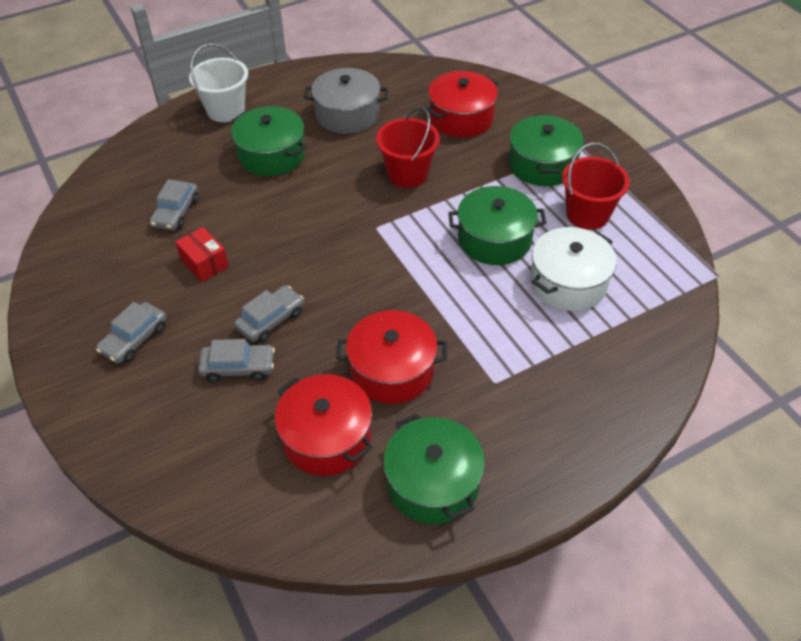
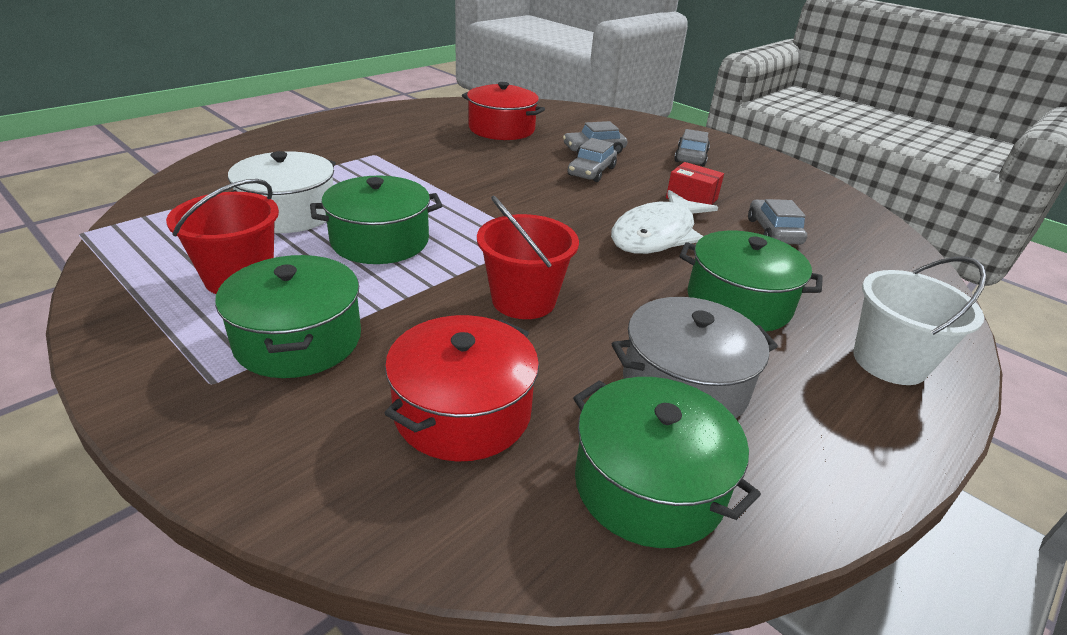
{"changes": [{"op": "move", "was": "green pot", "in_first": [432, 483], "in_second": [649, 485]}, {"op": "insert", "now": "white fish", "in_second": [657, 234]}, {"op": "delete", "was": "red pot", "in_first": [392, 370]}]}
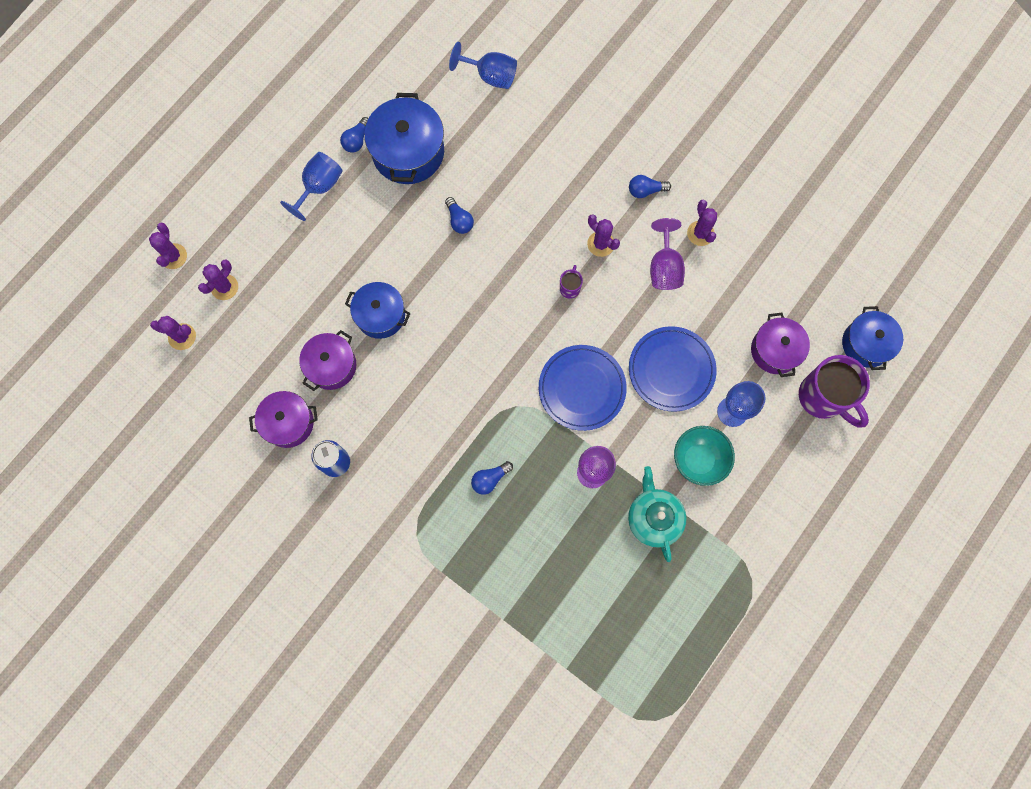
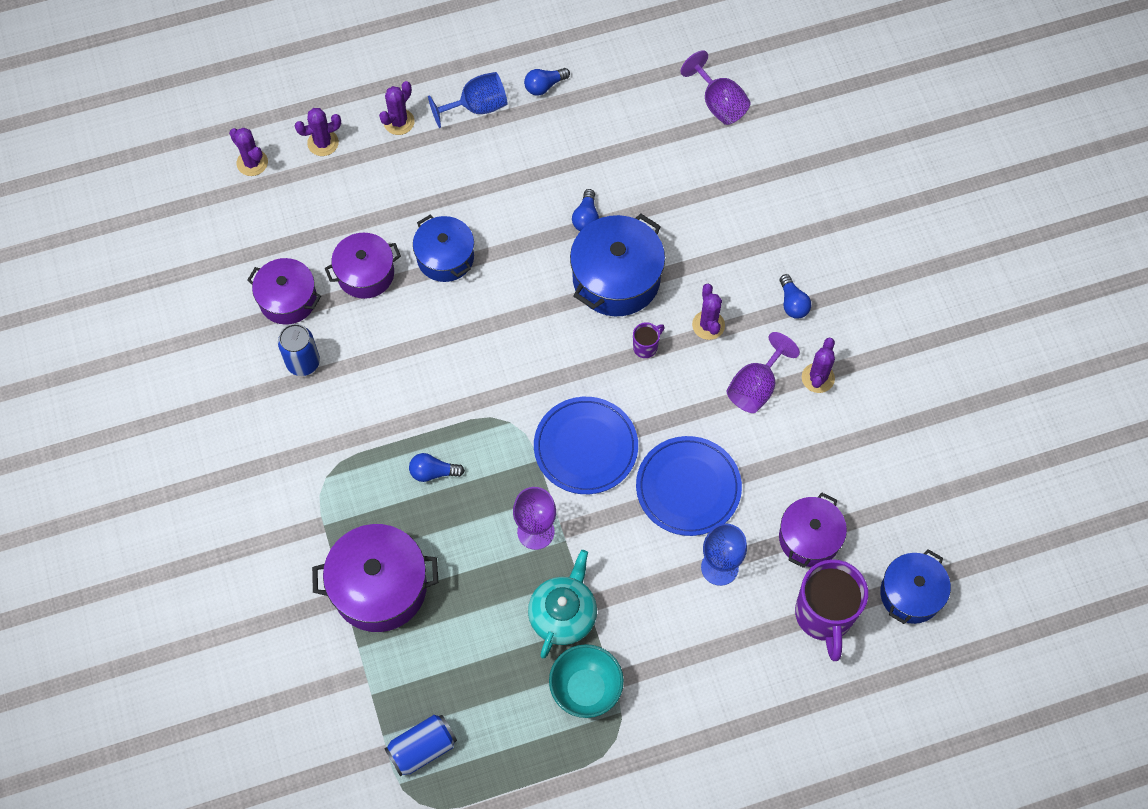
{"changes": [{"op": "insert", "now": "purple pot", "in_second": [379, 587]}, {"op": "move", "was": "purple cactus", "in_first": [173, 256], "in_second": [399, 122]}, {"op": "insert", "now": "blue can", "in_second": [422, 748]}, {"op": "move", "was": "turquoise bowl", "in_first": [698, 460], "in_second": [586, 689]}, {"op": "move", "was": "blue pot", "in_first": [408, 152], "in_second": [616, 278]}, {"op": "recolor", "was": "blue goblet", "now": "purple goblet", "in_first": [490, 76], "in_second": [718, 103]}, {"op": "rotate", "was": "blue light bulb", "in_first": [645, 190], "in_second": [792, 303], "clockwise": -135}]}
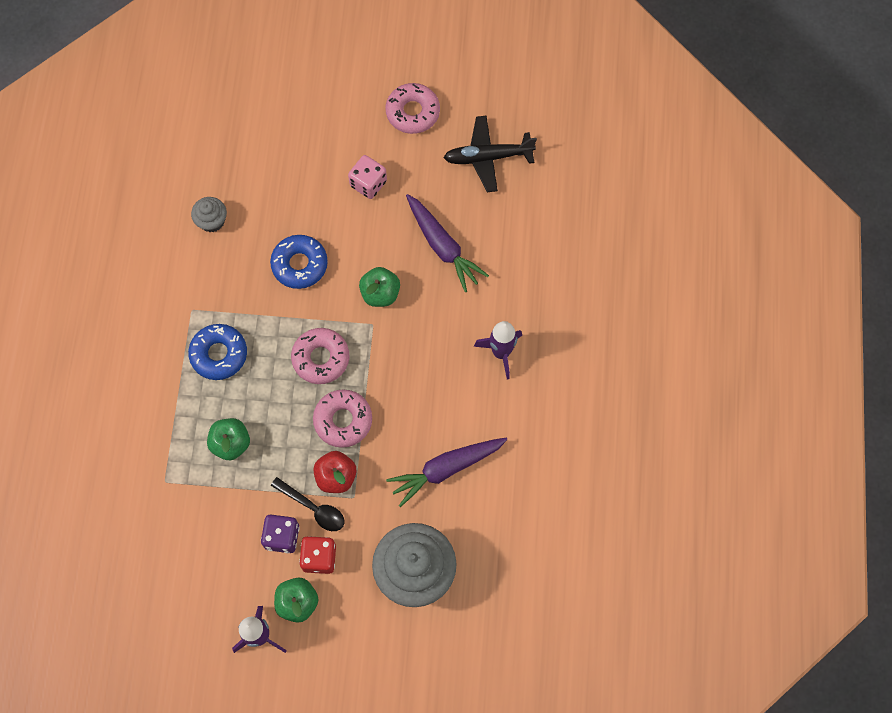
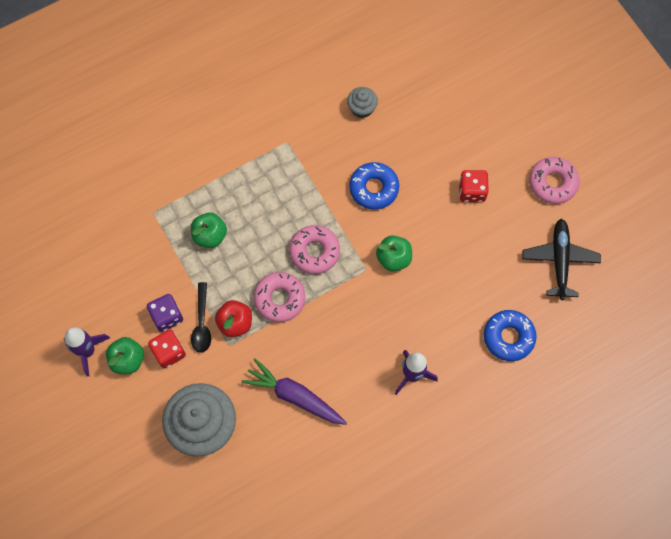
{"changes": [{"op": "recolor", "was": "pink dice", "now": "red dice", "in_first": [368, 183], "in_second": [472, 191]}, {"op": "move", "was": "blue donut", "in_first": [219, 354], "in_second": [508, 337]}, {"op": "rotate", "was": "black plane", "in_first": [487, 157], "in_second": [559, 260], "clockwise": 45}, {"op": "delete", "was": "purple carrot", "in_first": [443, 246]}]}
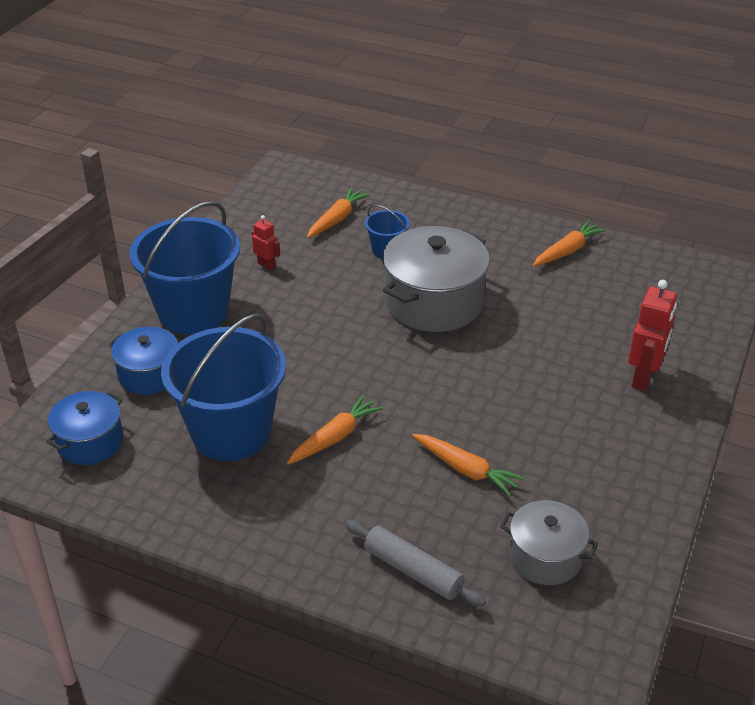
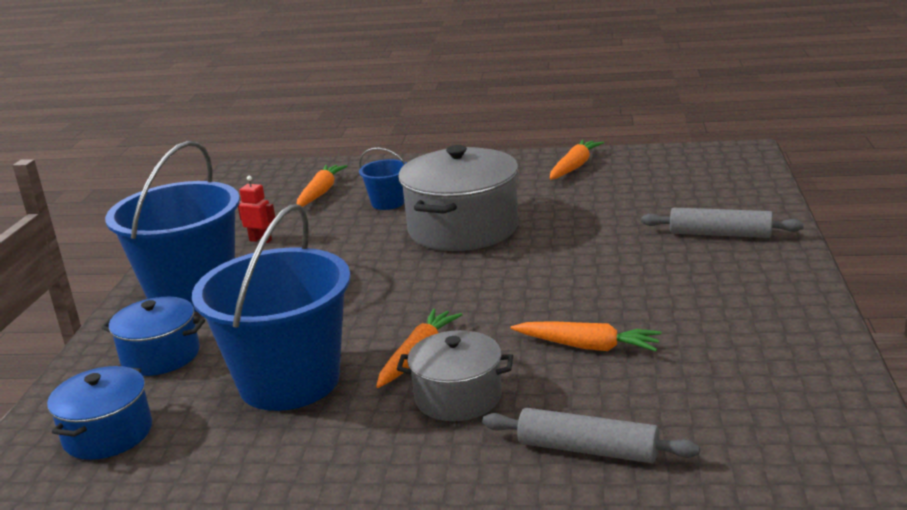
{"changes": [{"op": "move", "was": "grey pot", "in_first": [545, 557], "in_second": [458, 397]}, {"op": "replace", "was": "red robot", "now": "grey rolling pin", "in_first": [643, 377], "in_second": [720, 234]}]}
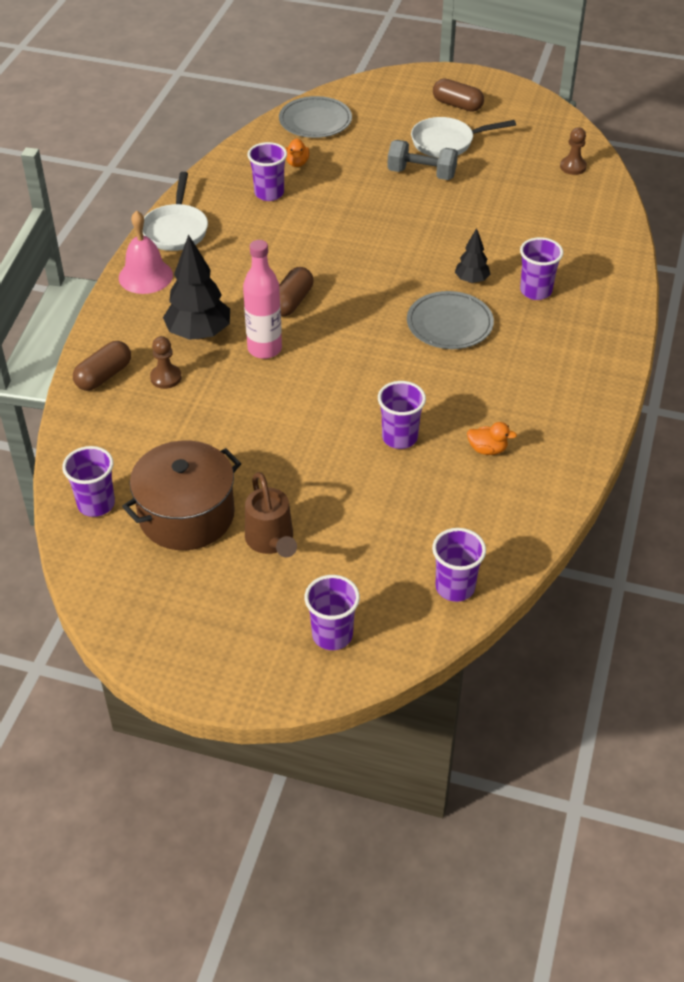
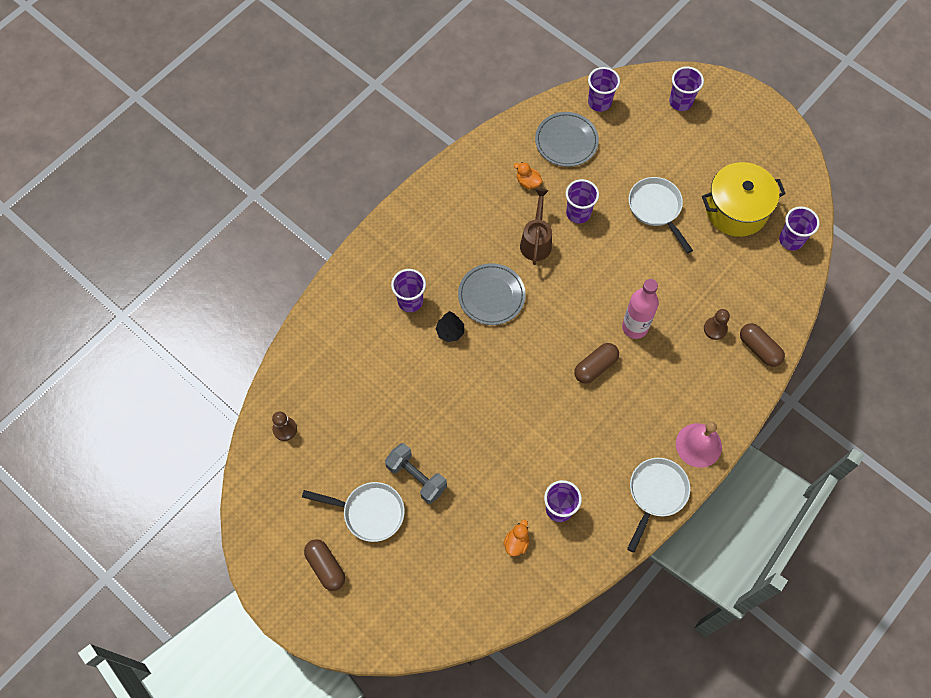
{"changes": [{"op": "move", "was": "brown watering can", "in_first": [271, 541], "in_second": [536, 241]}, {"op": "move", "was": "grey plate", "in_first": [315, 121], "in_second": [566, 141]}, {"op": "insert", "now": "white pan", "in_second": [656, 209]}, {"op": "recolor", "was": "brown pot", "now": "yellow pot", "in_first": [186, 515], "in_second": [736, 209]}, {"op": "rotate", "was": "brown capsule", "in_first": [104, 376], "in_second": [759, 349], "clockwise": 75}, {"op": "delete", "was": "black tree", "in_first": [199, 334]}]}
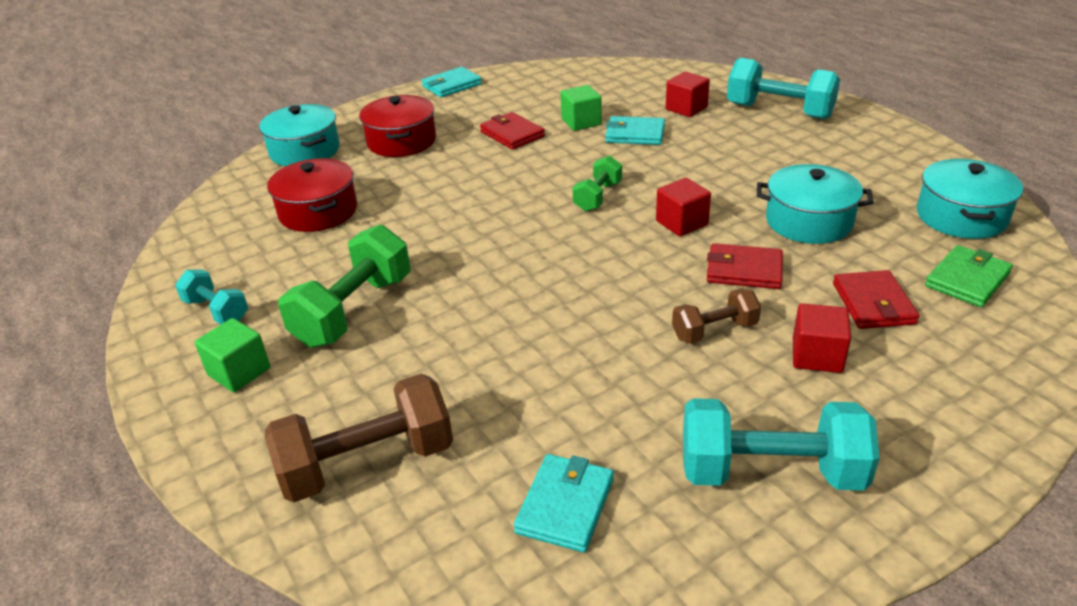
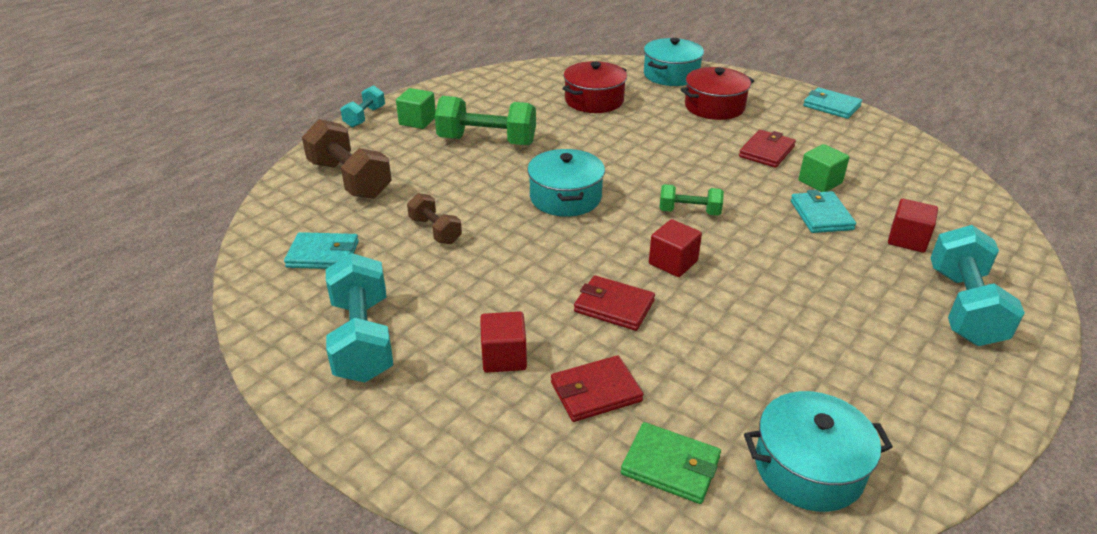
{"changes": [{"op": "move", "was": "turquoise dumbbell", "in_first": [216, 311], "in_second": [364, 117]}, {"op": "move", "was": "brown dumbbell", "in_first": [714, 331], "in_second": [435, 231]}, {"op": "move", "was": "turquoise pot", "in_first": [808, 221], "in_second": [565, 197]}, {"op": "rotate", "was": "red wallet", "in_first": [744, 270], "in_second": [614, 306], "clockwise": -60}]}
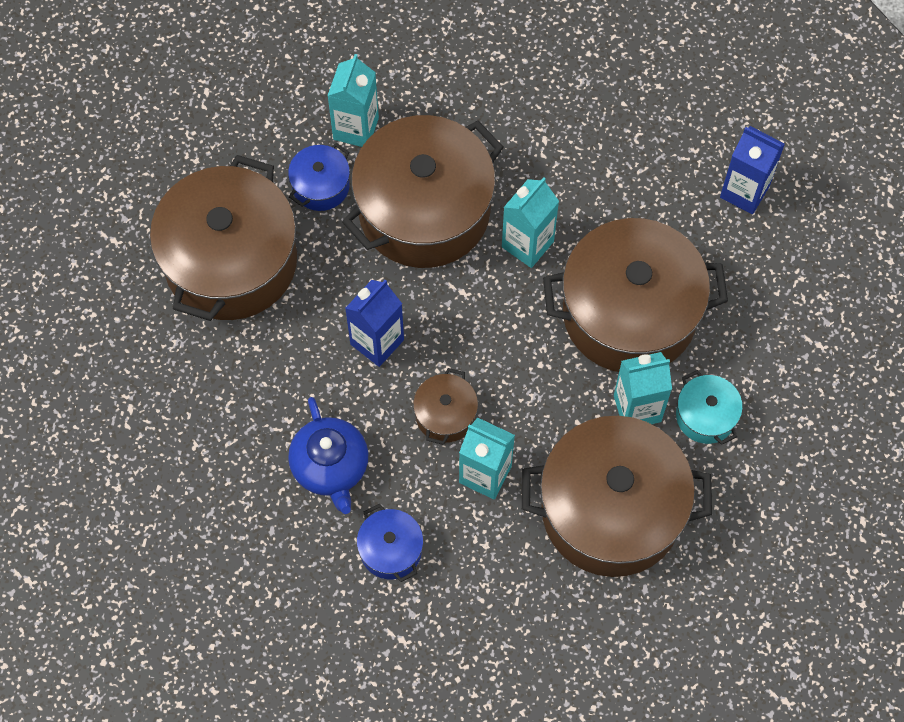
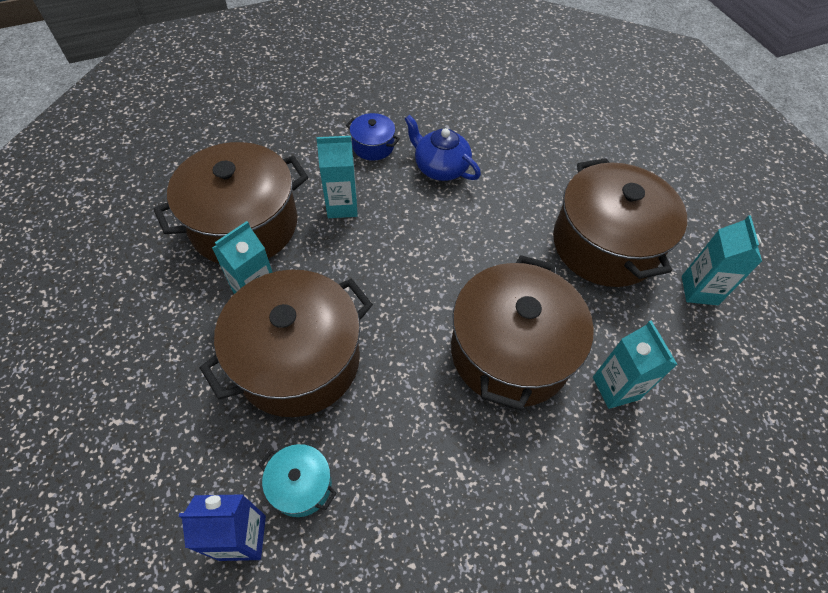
{"changes": [{"op": "move", "was": "turquoise pot", "in_first": [705, 416], "in_second": [301, 485]}, {"op": "move", "was": "turquoise carton", "in_first": [527, 244], "in_second": [699, 290]}, {"op": "delete", "was": "blue pot", "in_first": [320, 186]}, {"op": "delete", "was": "blue carton", "in_first": [377, 342]}, {"op": "delete", "was": "brown pot", "in_first": [445, 415]}]}
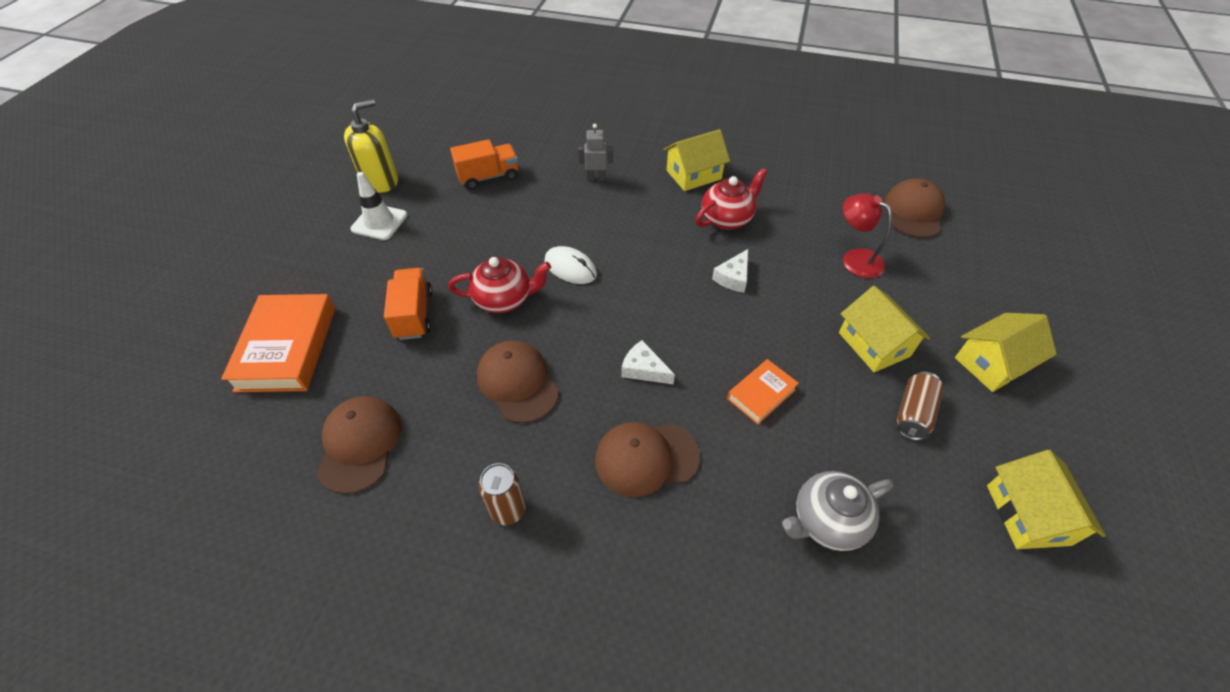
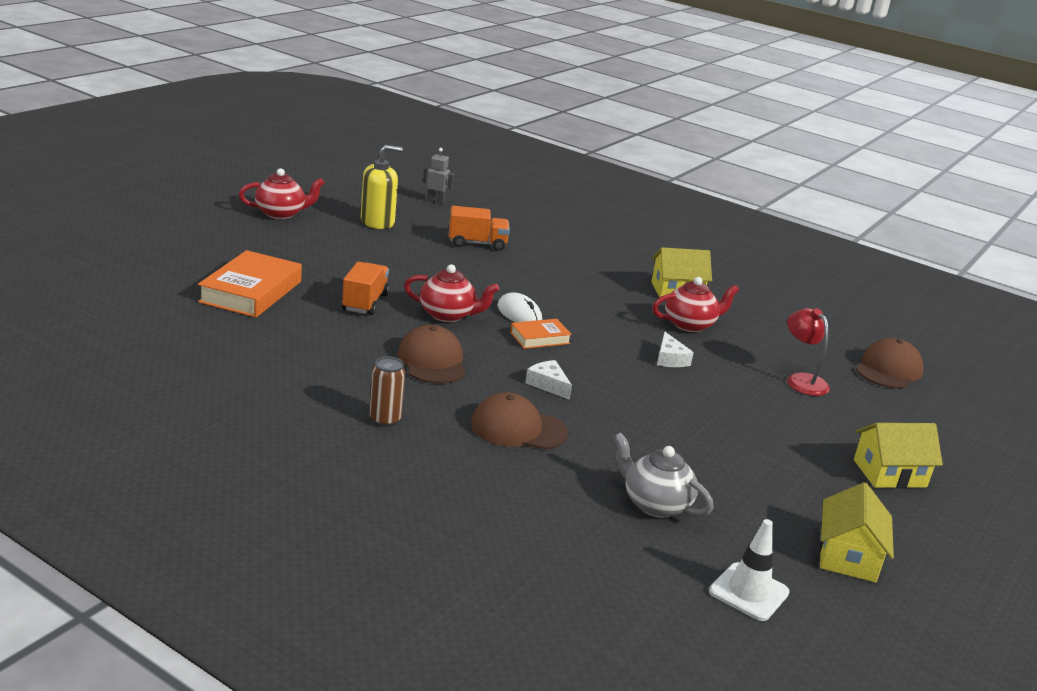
{"changes": [{"op": "insert", "now": "red teapot", "in_second": [281, 214]}, {"op": "move", "was": "grey robot", "in_first": [596, 178], "in_second": [436, 201]}, {"op": "move", "was": "orange book", "in_first": [761, 394], "in_second": [540, 338]}, {"op": "rotate", "was": "grey teapot", "in_first": [827, 521], "in_second": [655, 504], "clockwise": 45}, {"op": "rotate", "was": "white cheese", "in_first": [733, 277], "in_second": [670, 359], "clockwise": -60}, {"op": "move", "was": "white traffic cone", "in_first": [379, 222], "in_second": [749, 592]}, {"op": "delete", "was": "brown cap", "in_first": [360, 444]}, {"op": "delete", "was": "yellow house", "in_first": [874, 344]}, {"op": "delete", "was": "brown can", "in_first": [913, 413]}]}
